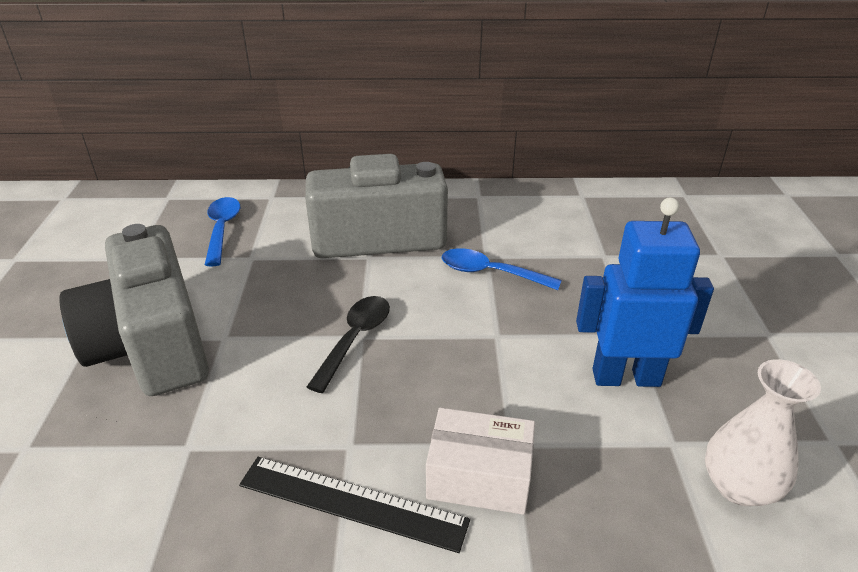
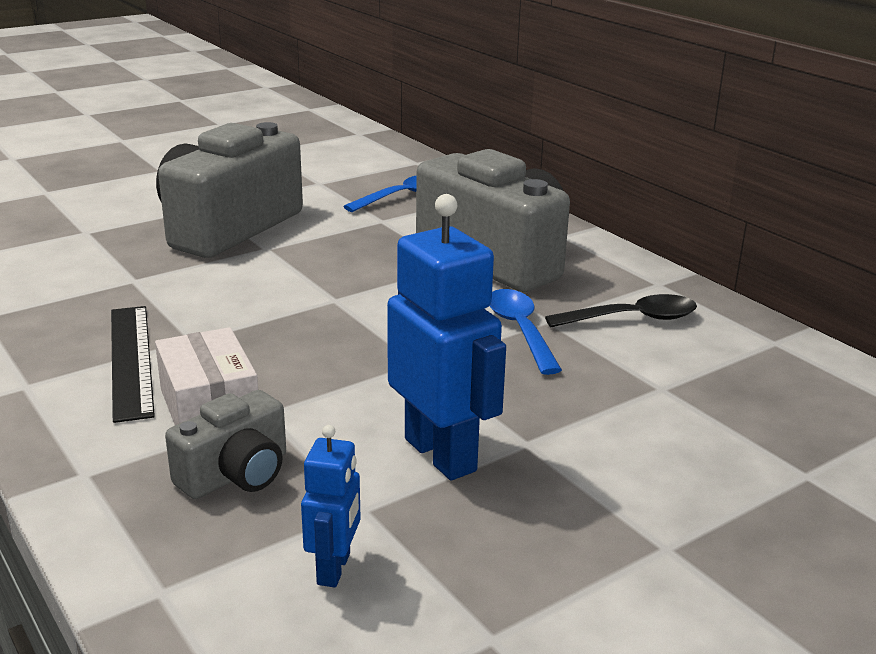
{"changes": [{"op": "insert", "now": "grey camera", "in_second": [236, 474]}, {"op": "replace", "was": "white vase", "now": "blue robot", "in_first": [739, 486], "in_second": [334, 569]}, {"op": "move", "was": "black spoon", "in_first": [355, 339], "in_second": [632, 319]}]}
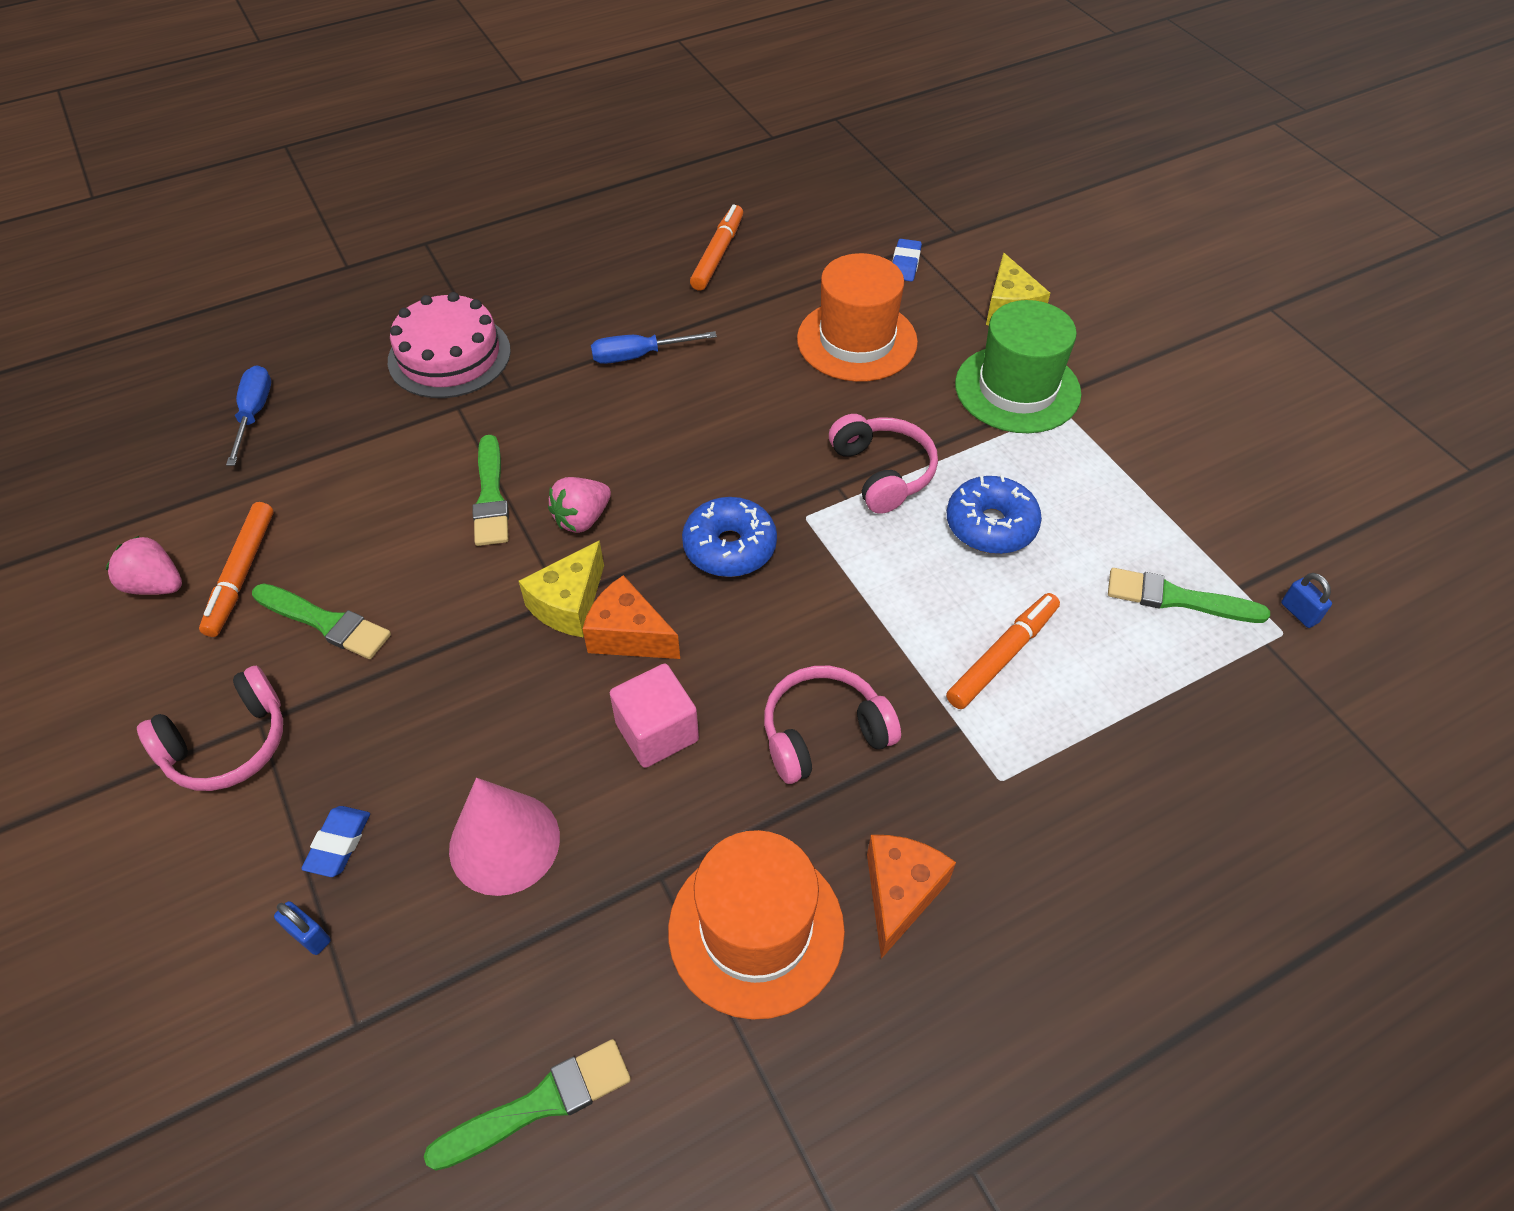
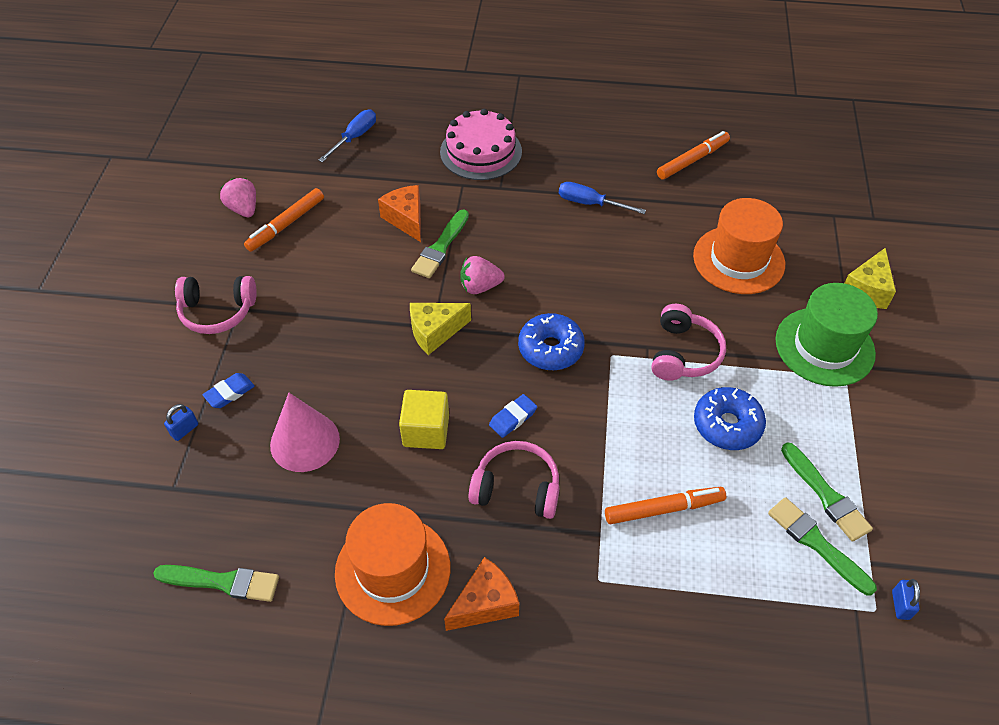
{"changes": [{"op": "rotate", "was": "blue padlock", "in_first": [309, 935], "in_second": [184, 430], "clockwise": 60}, {"op": "move", "was": "orange cheese", "in_first": [629, 635], "in_second": [406, 219]}, {"op": "recolor", "was": "pink cube", "now": "yellow cube", "in_first": [657, 732], "in_second": [426, 431]}, {"op": "move", "was": "blue eraser", "in_first": [905, 264], "in_second": [513, 418]}, {"op": "move", "was": "green brush", "in_first": [326, 622], "in_second": [826, 495]}]}
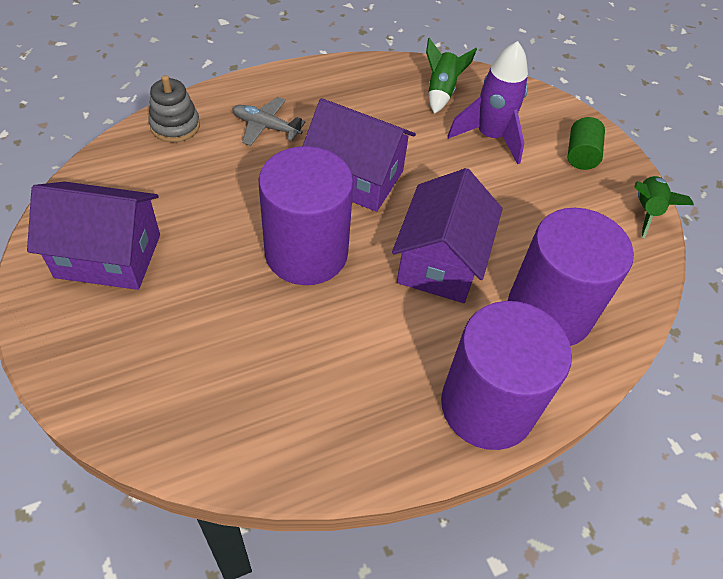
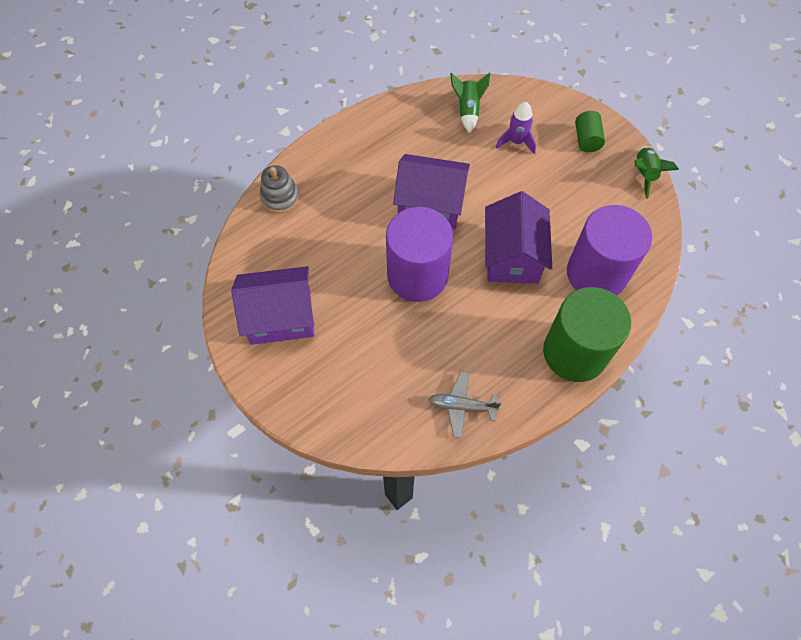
{"changes": [{"op": "move", "was": "grey plane", "in_first": [266, 127], "in_second": [461, 406]}, {"op": "resize", "was": "purple rocket", "in_first": [490, 137], "in_second": [516, 142], "ratio": 0.67}, {"op": "recolor", "was": "purple cylinder", "now": "green cylinder", "in_first": [487, 406], "in_second": [574, 352]}]}
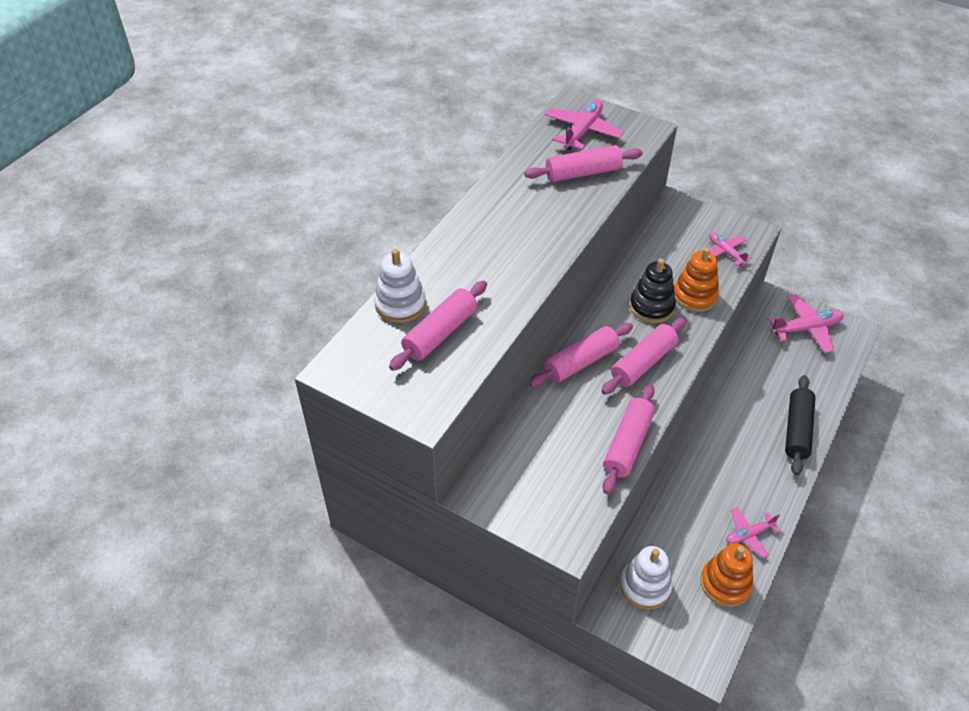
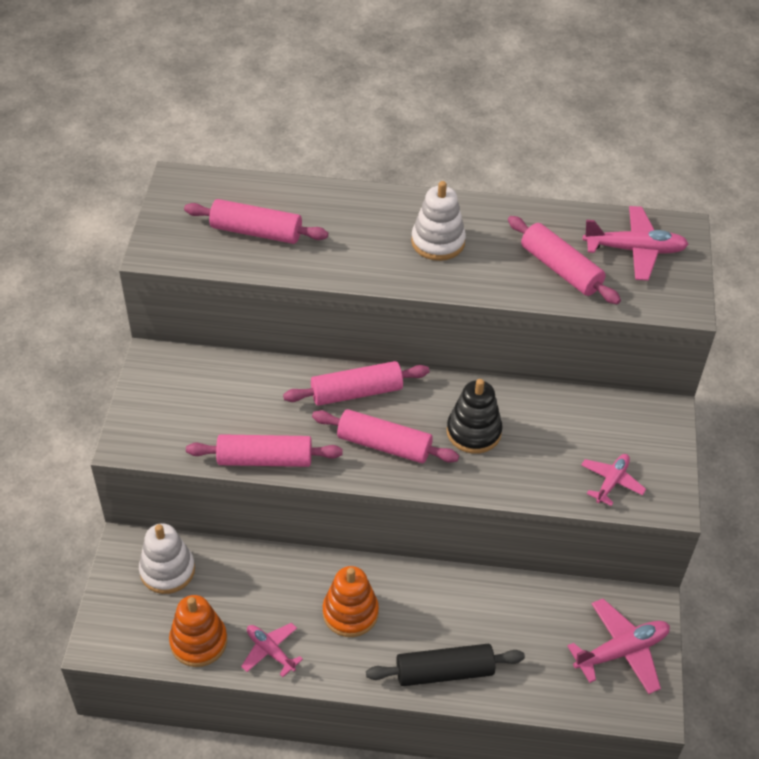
{"changes": [{"op": "rotate", "was": "pink rolling pin", "in_first": [581, 362], "in_second": [356, 392], "clockwise": -45}, {"op": "move", "was": "orange stacking toy", "in_first": [694, 296], "in_second": [350, 612]}, {"op": "move", "was": "white stacking toy", "in_first": [400, 304], "in_second": [438, 242]}, {"op": "rotate", "was": "pink plane", "in_first": [806, 328], "in_second": [621, 651], "clockwise": -75}]}
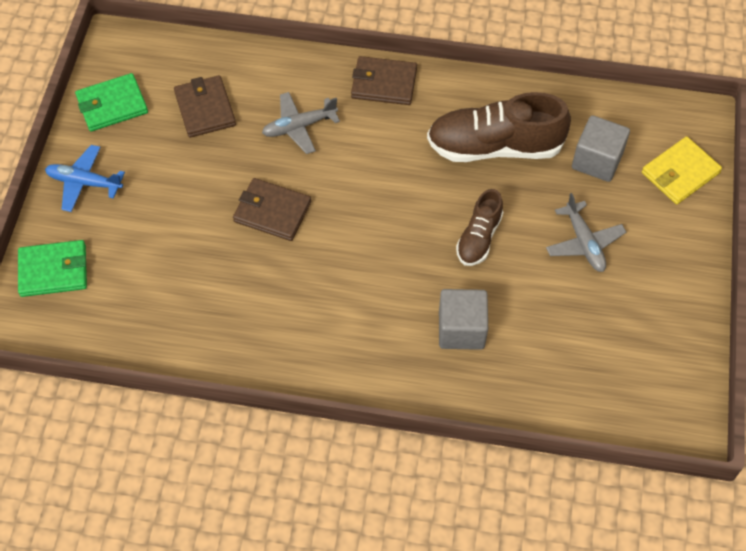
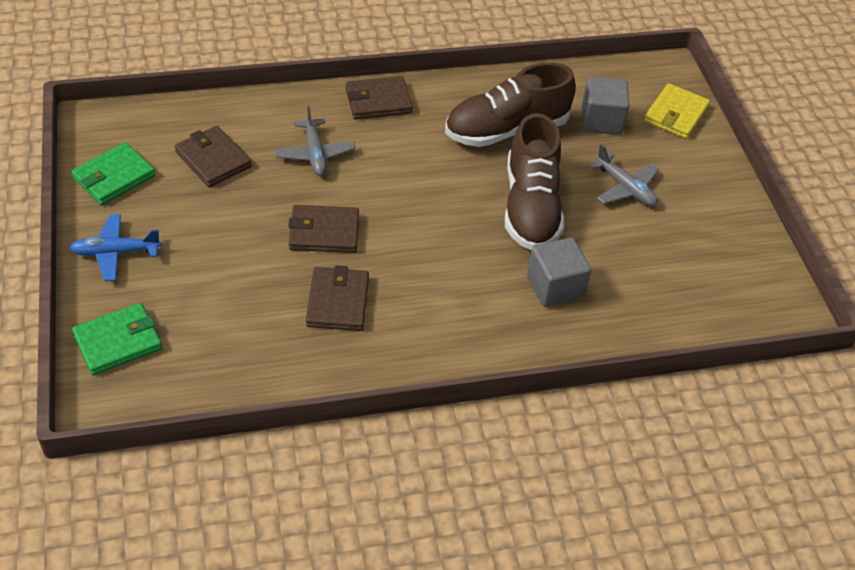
{"changes": [{"op": "rotate", "was": "grey plane", "in_first": [299, 127], "in_second": [315, 154], "clockwise": -60}, {"op": "insert", "now": "brown wallet", "in_second": [338, 301]}, {"op": "resize", "was": "brown shoe", "in_first": [479, 238], "in_second": [530, 206], "ratio": 1.8}]}
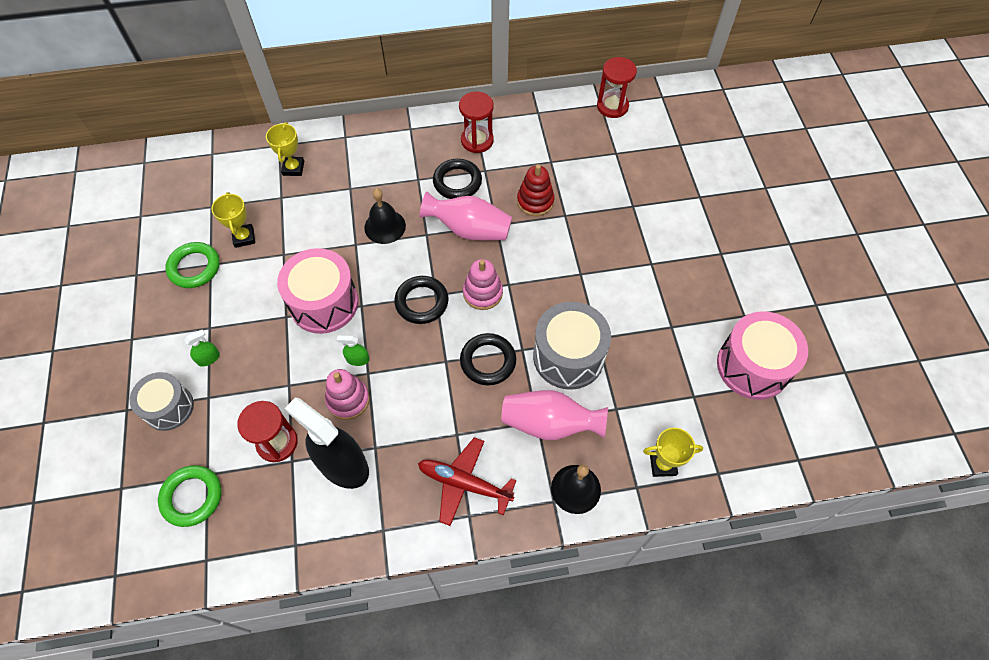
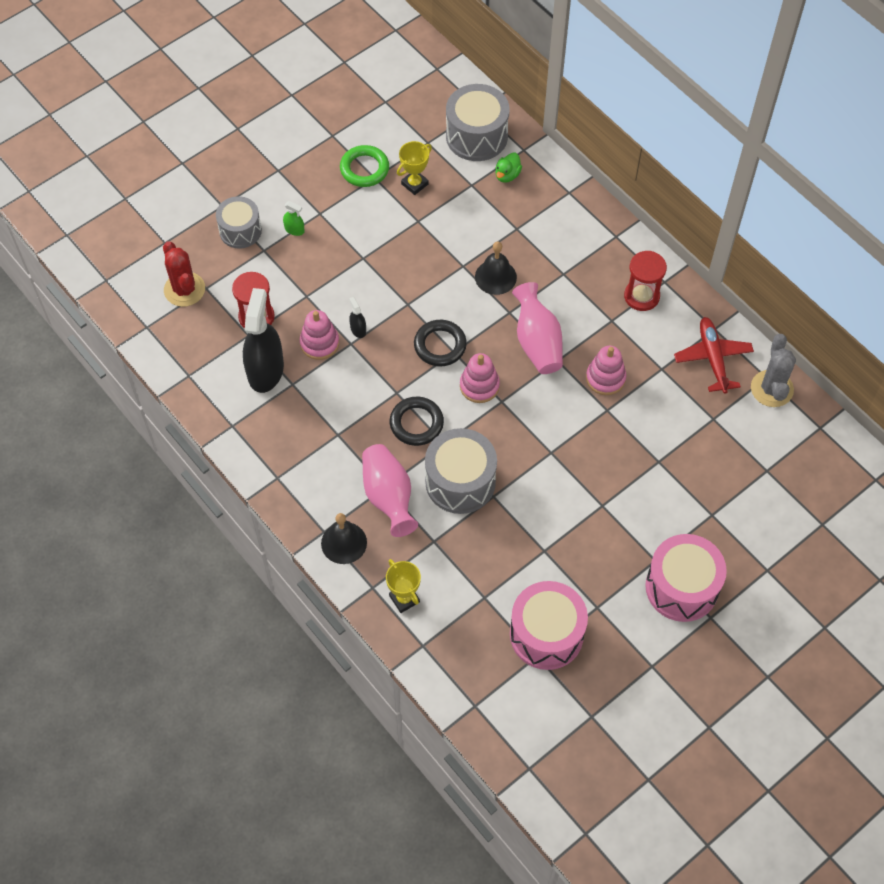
{"changes": [{"op": "replace", "was": "green ring", "now": "red cactus", "in_first": [192, 497], "in_second": [184, 289]}, {"op": "recolor", "was": "green spray bottle", "now": "black spray bottle", "in_first": [357, 359], "in_second": [358, 329]}, {"op": "insert", "now": "grey drum", "in_second": [476, 136]}, {"op": "replace", "was": "yellow trophy", "now": "green duck", "in_first": [293, 168], "in_second": [507, 175]}, {"op": "recolor", "was": "red stacking toy", "now": "pink stacking toy", "in_first": [535, 201], "in_second": [605, 378]}, {"op": "move", "was": "pink drum", "in_first": [324, 303], "in_second": [681, 587]}, {"op": "move", "was": "red plane", "in_first": [465, 483], "in_second": [713, 358]}, {"op": "replace", "was": "red hourglass", "now": "grey cactus", "in_first": [612, 106], "in_second": [771, 389]}, {"op": "delete", "was": "black ring", "in_first": [457, 182]}]}
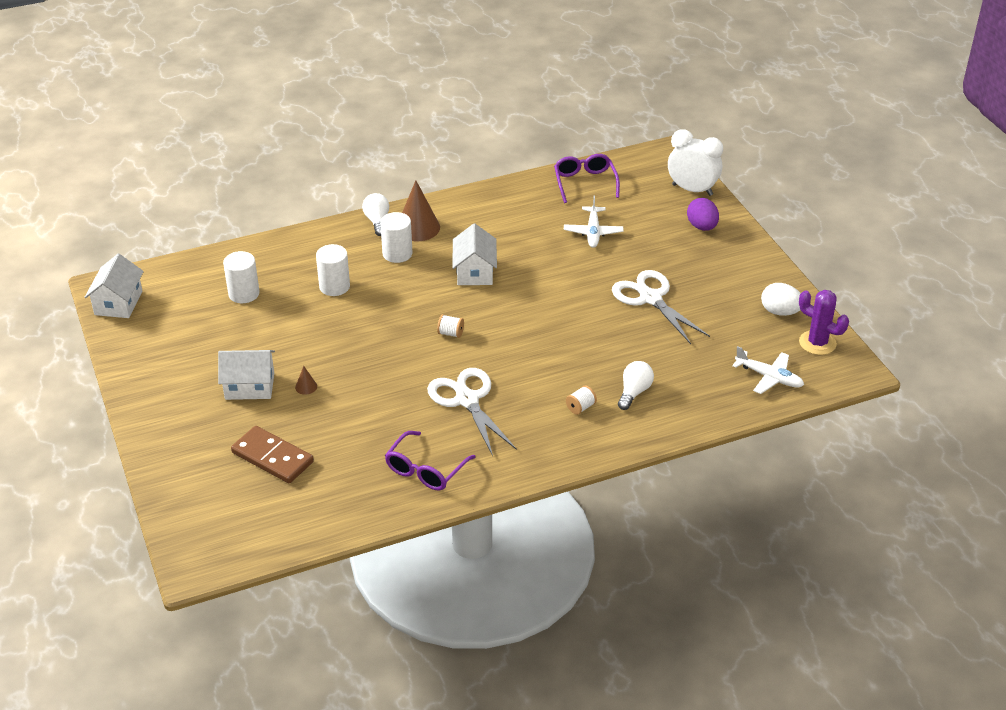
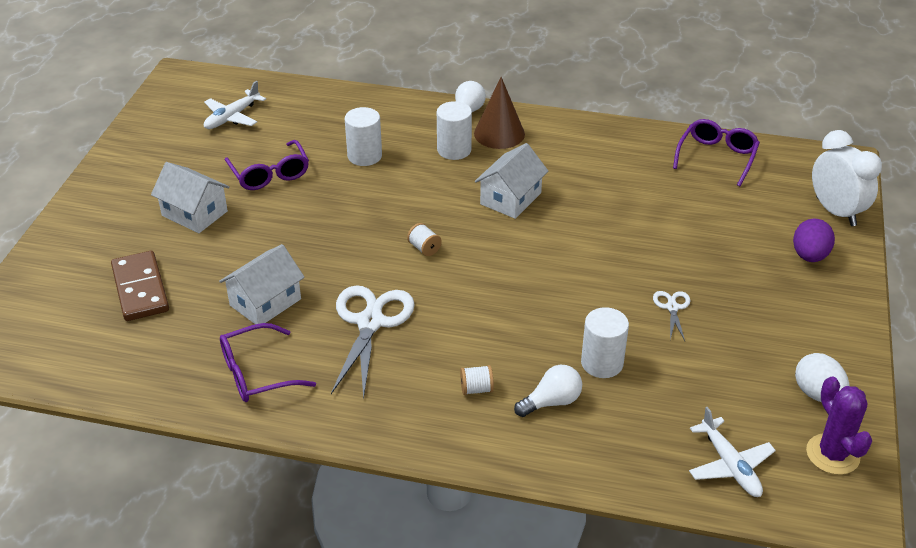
{"changes": [{"op": "move", "was": "white plane", "in_first": [593, 232], "in_second": [232, 117]}, {"op": "move", "was": "white house", "in_first": [118, 303], "in_second": [265, 302]}, {"op": "insert", "now": "purple glasses", "in_second": [270, 174]}, {"op": "move", "was": "white cylinder", "in_first": [244, 294], "in_second": [602, 363]}, {"op": "resize", "was": "white scissors", "in_first": [650, 298], "in_second": [672, 307], "ratio": 0.48}, {"op": "delete", "was": "brown cone", "in_first": [306, 387]}]}
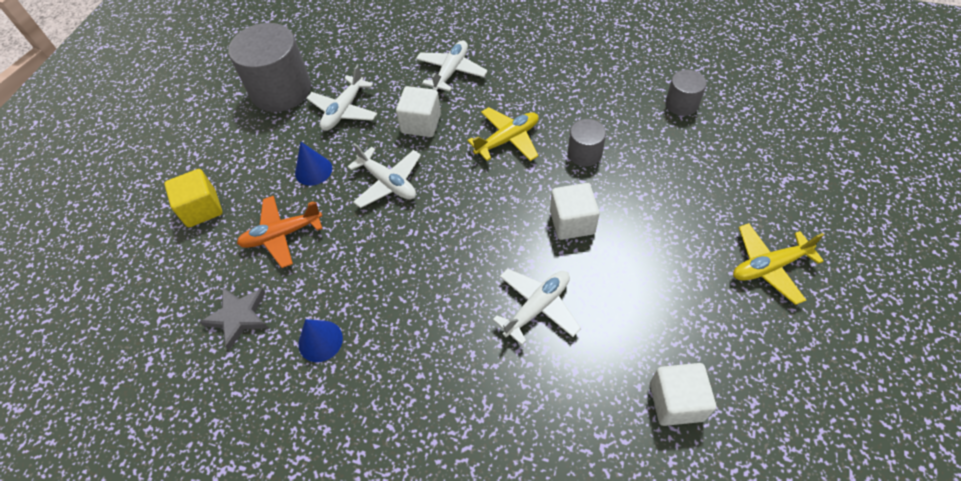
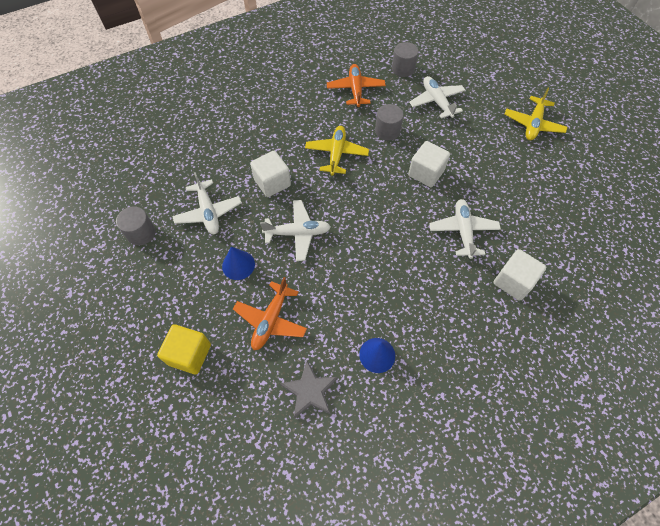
{"changes": [{"op": "resize", "was": "grey cylinder", "in_first": [281, 90], "in_second": [141, 233], "ratio": 0.5}, {"op": "insert", "now": "orange plane", "in_second": [355, 90]}, {"op": "move", "was": "white plane", "in_first": [451, 71], "in_second": [436, 101]}, {"op": "move", "was": "white cube", "in_first": [676, 401], "in_second": [513, 281]}]}
